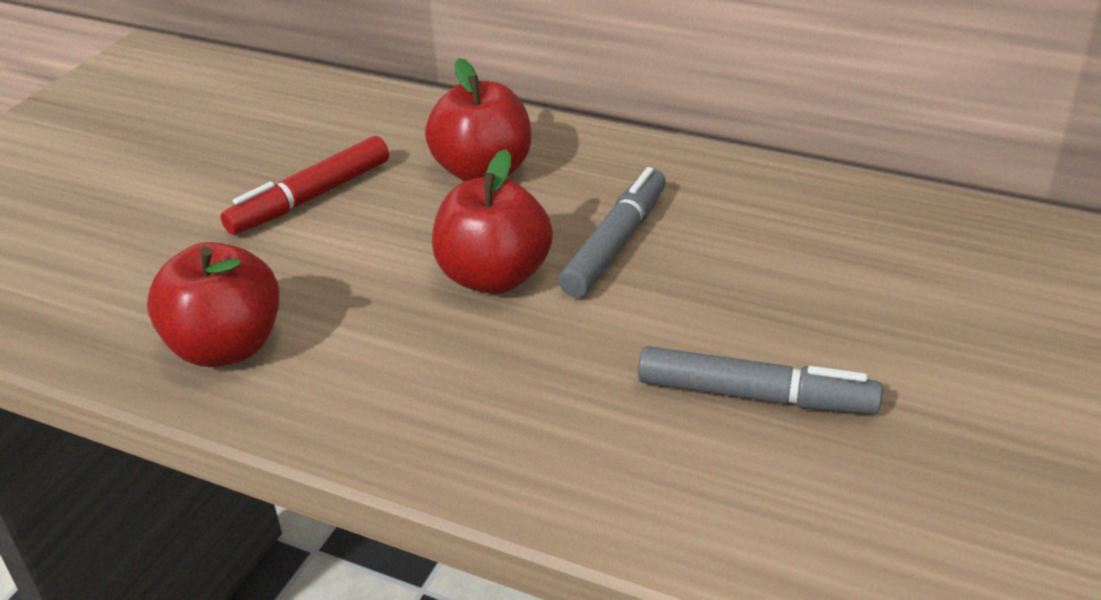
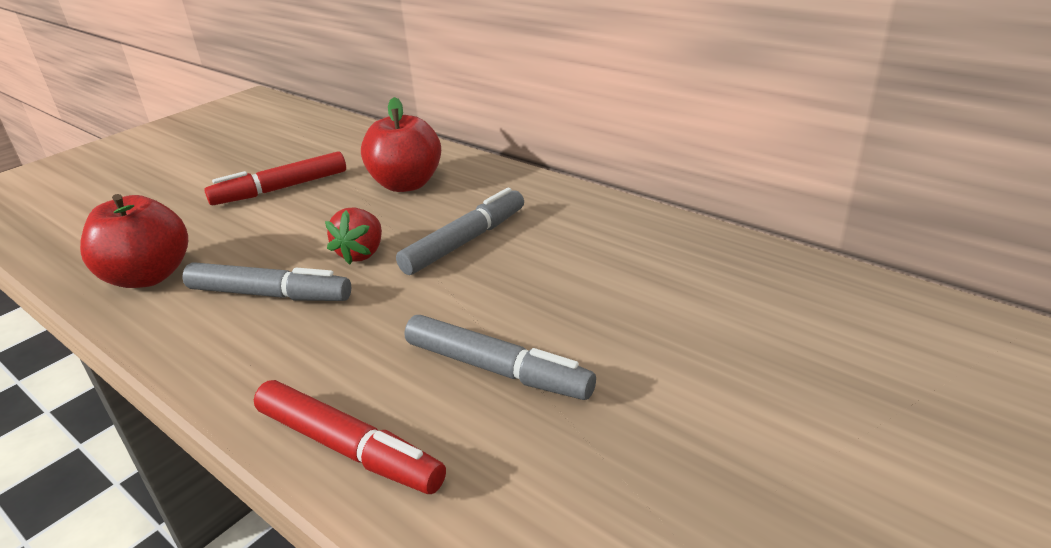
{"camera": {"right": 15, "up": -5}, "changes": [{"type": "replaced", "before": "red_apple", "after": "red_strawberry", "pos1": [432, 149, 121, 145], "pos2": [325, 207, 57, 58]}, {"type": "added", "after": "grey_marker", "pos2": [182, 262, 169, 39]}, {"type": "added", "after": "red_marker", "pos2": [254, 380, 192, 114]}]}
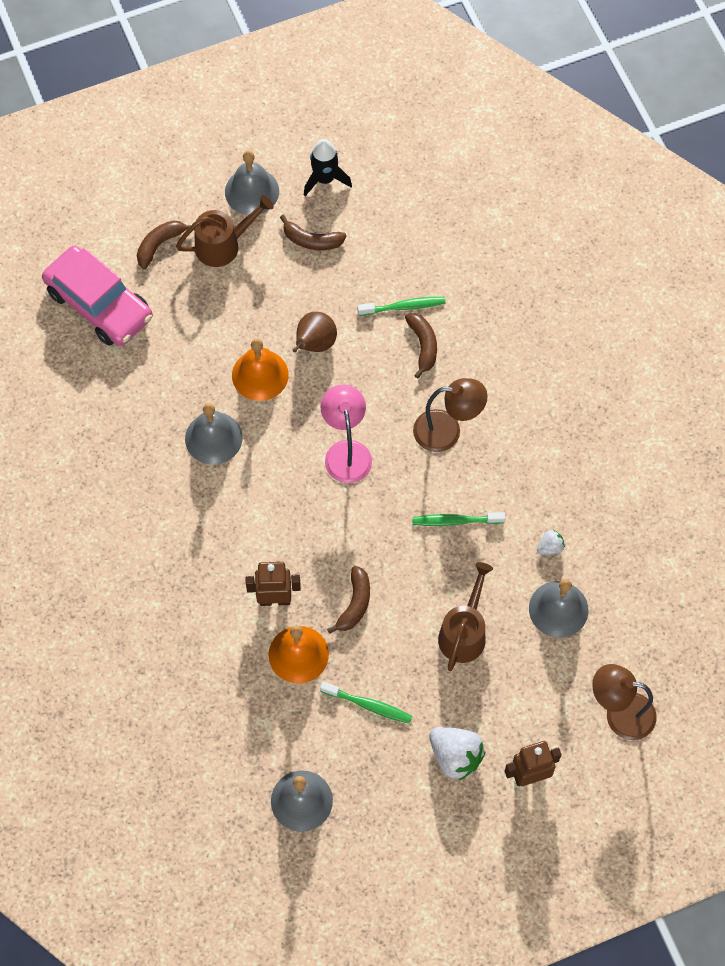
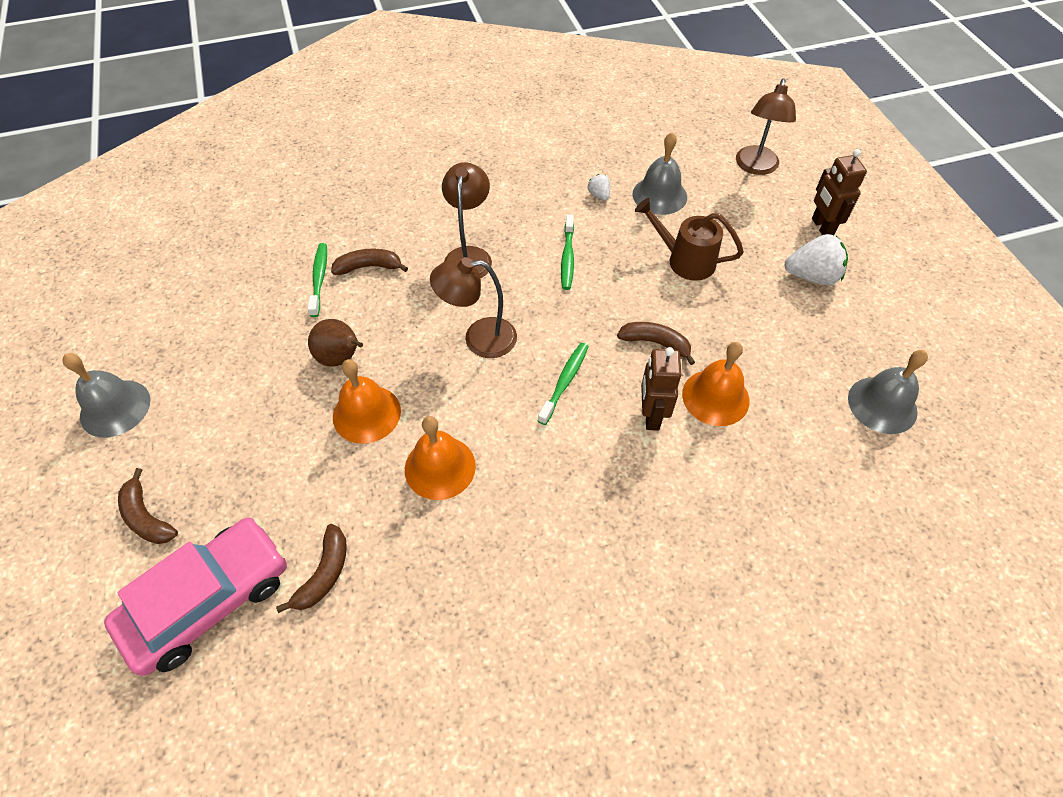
{"camera": {"right": -85, "up": -10}, "changes": [{"type": "removed", "before": "black_rocket", "pos1": [304, 139, 48, 57]}, {"type": "removed", "before": "brown_watering_can", "pos1": [176, 195, 98, 72]}, {"type": "moved", "before": "brown_banana", "pos1": [280, 215, 66, 35], "pos2": [276, 524, 71, 89]}, {"type": "recoloured", "before": "pink_lamp", "after": "brown_lamp", "pos1": [320, 384, 52, 99], "pos2": [430, 257, 87, 101]}, {"type": "recoloured", "before": "grey_bell", "after": "orange_bell", "pos1": [185, 403, 58, 62], "pos2": [405, 416, 71, 84]}, {"type": "moved", "before": "green_toothbrush", "pos1": [320, 682, 92, 42], "pos2": [538, 343, 51, 82]}, {"type": "turned", "before": "white_strawberry", "pos1": [430, 727, 56, 54], "pos2": [784, 234, 64, 51], "turn": 45}]}
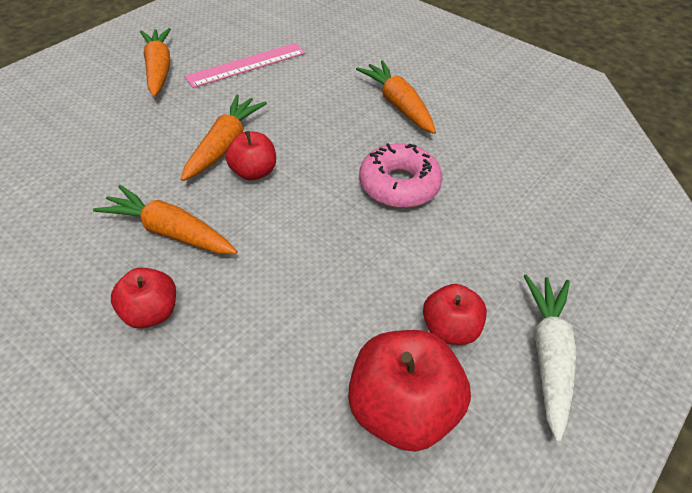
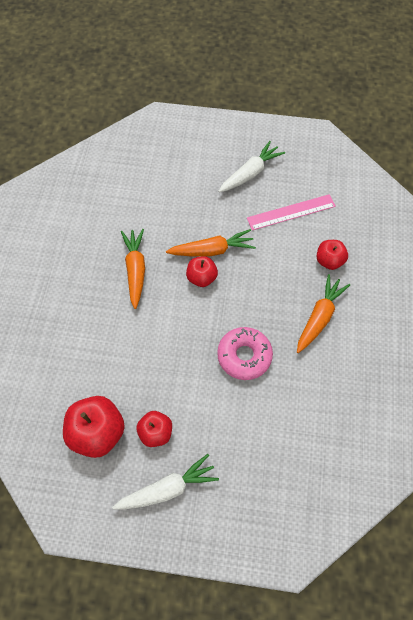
{"camera": {"right": 60, "up": 15}, "changes": [{"type": "recoloured", "before": "orange_carrot", "after": "white_carrot", "pos1": [140, 28, 31, 69], "pos2": [218, 141, 67, 52]}, {"type": "turned", "before": "pink_ruler", "pos1": [184, 43, 122, 45], "pos2": [247, 194, 89, 36], "turn": -45}, {"type": "moved", "before": "red_apple", "pos1": [111, 267, 65, 61], "pos2": [317, 240, 31, 30]}]}
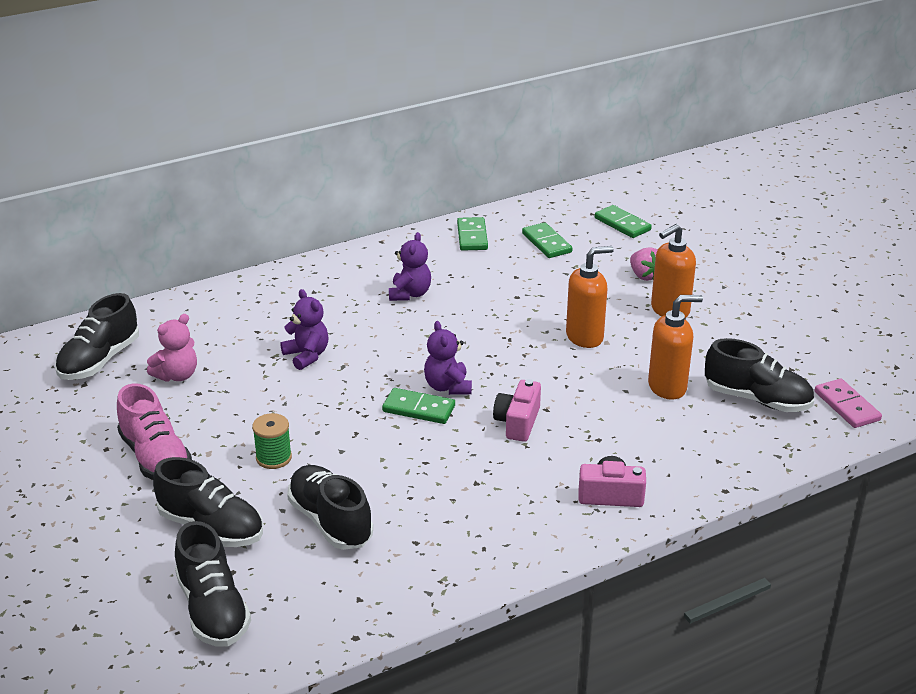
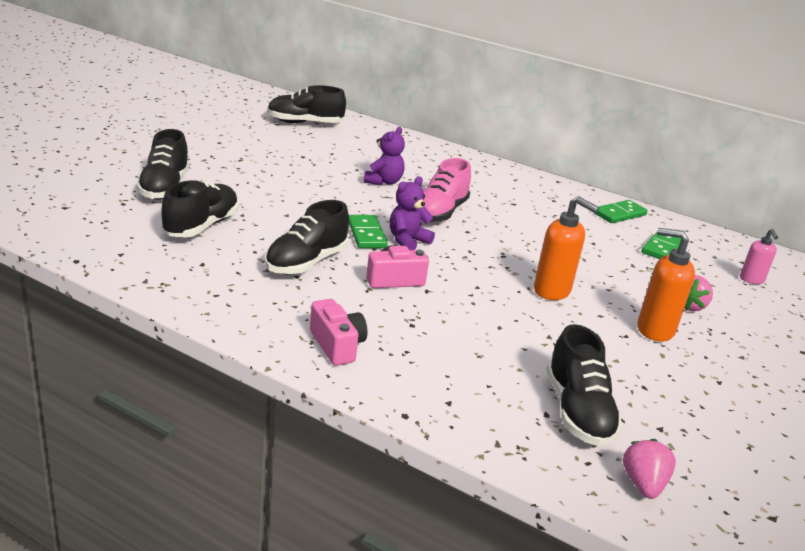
{"camera": {"right": 55, "up": -5}, "changes": [{"type": "replaced", "before": "green_domino", "after": "pink_soap_dispenser", "pos1": [595, 205, 57, 33], "pos2": [740, 229, 38, 55]}, {"type": "removed", "before": "purple_teddy_bear", "pos1": [389, 232, 42, 69]}, {"type": "removed", "before": "orange_soap_dispenser", "pos1": [648, 295, 55, 105]}, {"type": "removed", "before": "pink_teddy_bear", "pos1": [147, 314, 50, 68]}, {"type": "replaced", "before": "pink_domino", "after": "pink_strawberry", "pos1": [815, 379, 67, 49], "pos2": [623, 439, 53, 60]}, {"type": "moved", "before": "pink_shoe", "pos1": [117, 383, 75, 97], "pos2": [421, 158, 50, 65]}, {"type": "removed", "before": "green_spool", "pos1": [252, 413, 40, 56]}, {"type": "moved", "before": "black_shoe", "pos1": [175, 521, 76, 126], "pos2": [265, 200, 84, 75]}]}
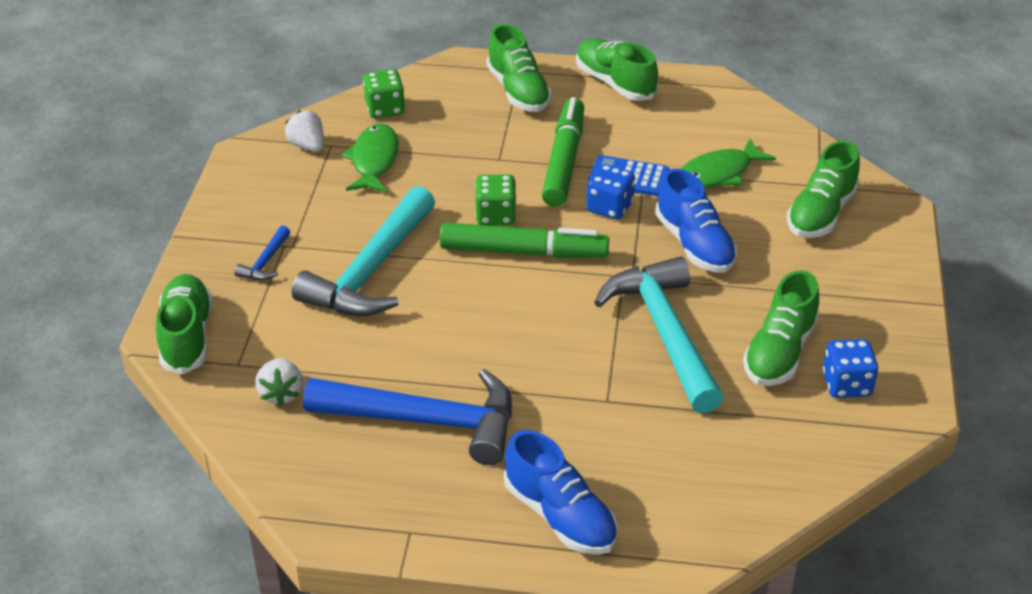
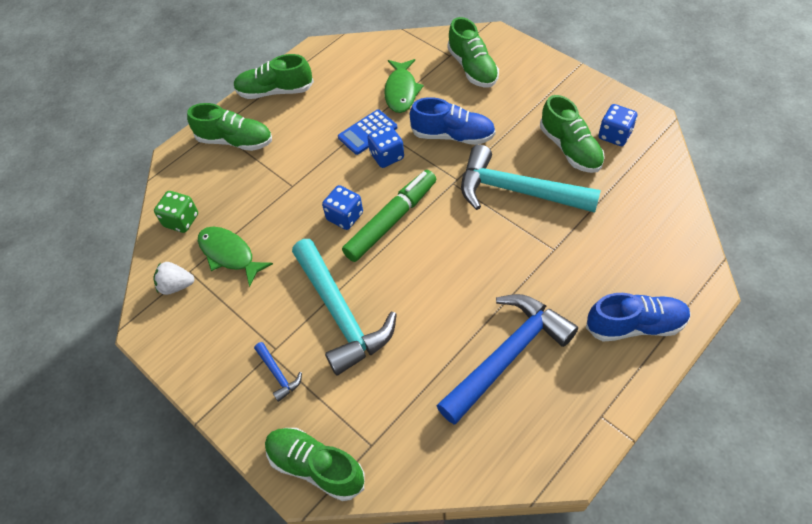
{"camera": {"right": -50, "up": 15}, "changes": [{"type": "removed", "before": "green_marker", "pos1": [542, 97, 42, 110]}, {"type": "recoloured", "before": "green_dice", "after": "blue_dice", "pos1": [475, 175, 41, 50], "pos2": [322, 185, 41, 45]}, {"type": "removed", "before": "white_strawberry", "pos1": [255, 358, 48, 48]}]}
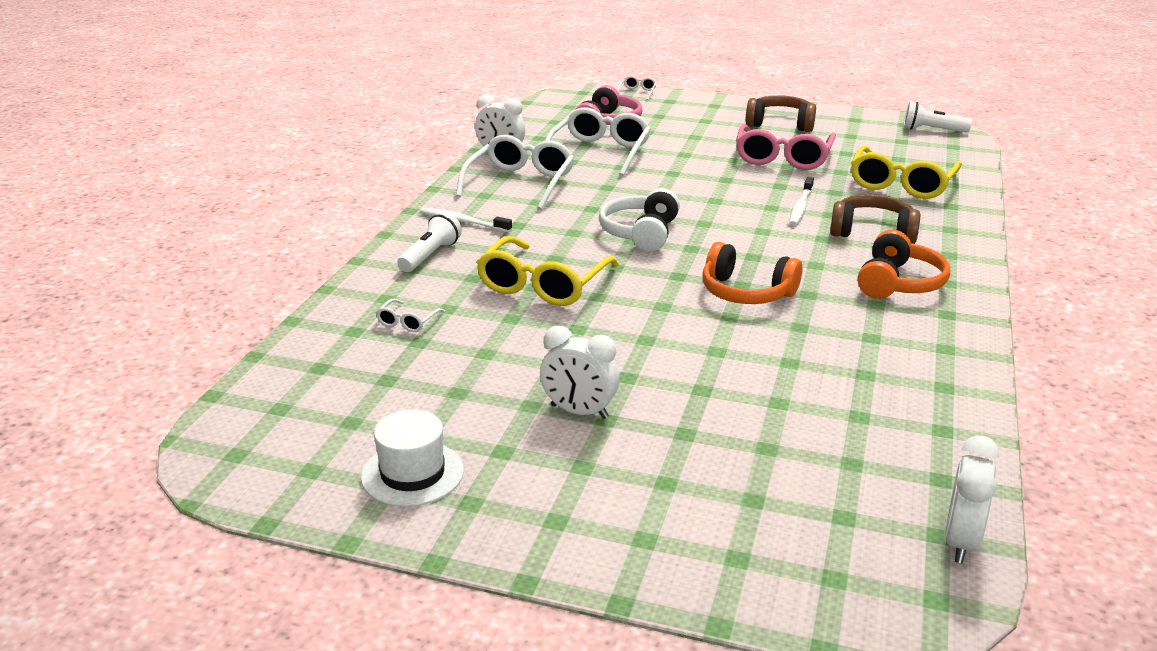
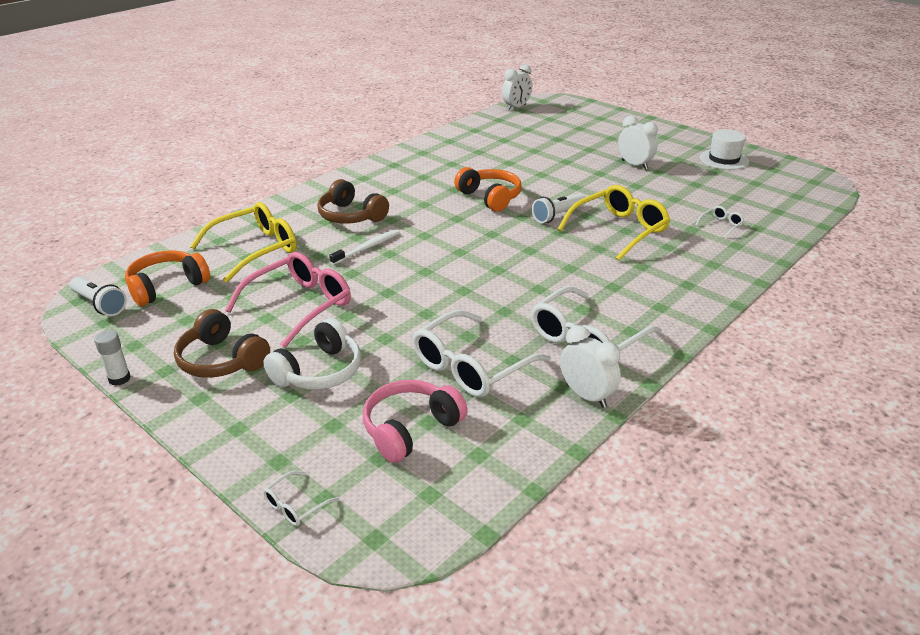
{"camera": {"right": -155, "up": 5}, "changes": [{"type": "moved", "before": "white_headphones", "pos1": [599, 188, 81, 63], "pos2": [263, 318, 98, 72]}, {"type": "removed", "before": "white_toothbrush", "pos1": [420, 208, 92, 24]}, {"type": "moved", "before": "white_flashlight", "pos1": [397, 212, 65, 60], "pos2": [532, 193, 54, 30]}, {"type": "moved", "before": "orange_headphones", "pos1": [858, 230, 92, 69], "pos2": [125, 250, 85, 56]}, {"type": "added", "after": "white_glue_stick", "pos2": [94, 330, 37, 56]}]}
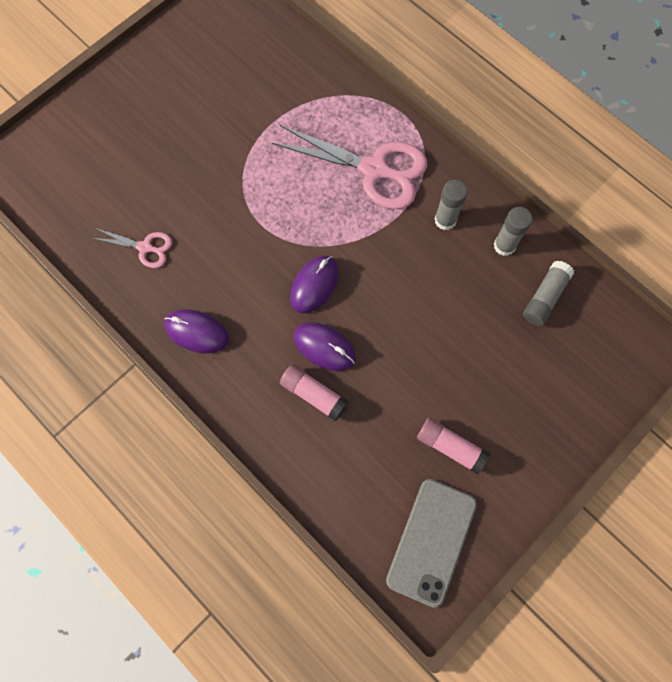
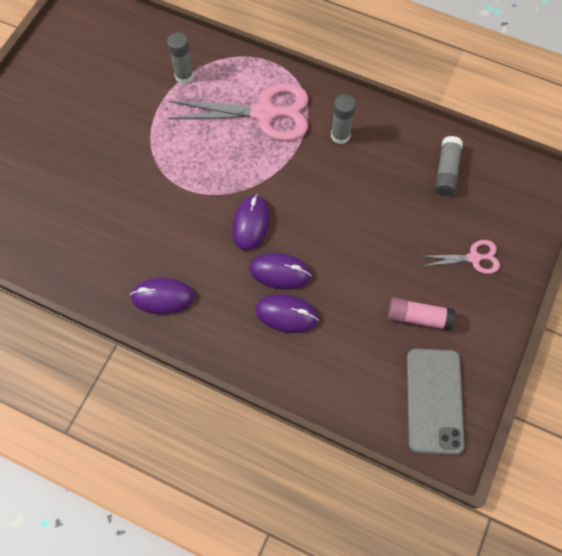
{"camera": {"right": -20, "up": -5}, "changes": [{"type": "moved", "before": "grey_glue_stick", "pos1": [494, 207, 39, 49], "pos2": [167, 32, 27, 52]}, {"type": "moved", "before": "pink_scissors", "pos1": [92, 228, 80, 40], "pos2": [423, 240, 77, 34]}, {"type": "replaced", "before": "pink_glue_stick", "after": "purple_mouse", "pos1": [280, 364, 69, 58], "pos2": [255, 294, 64, 39]}]}
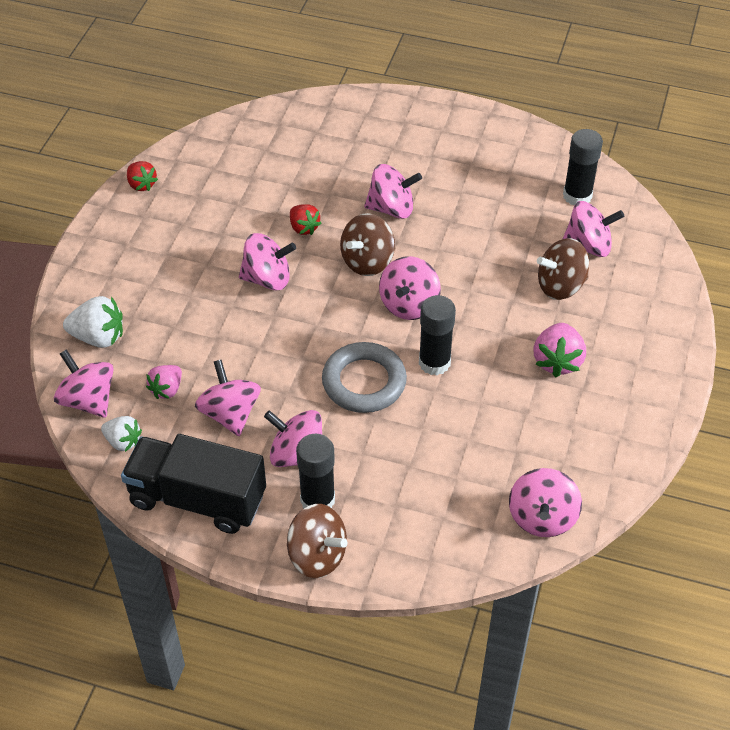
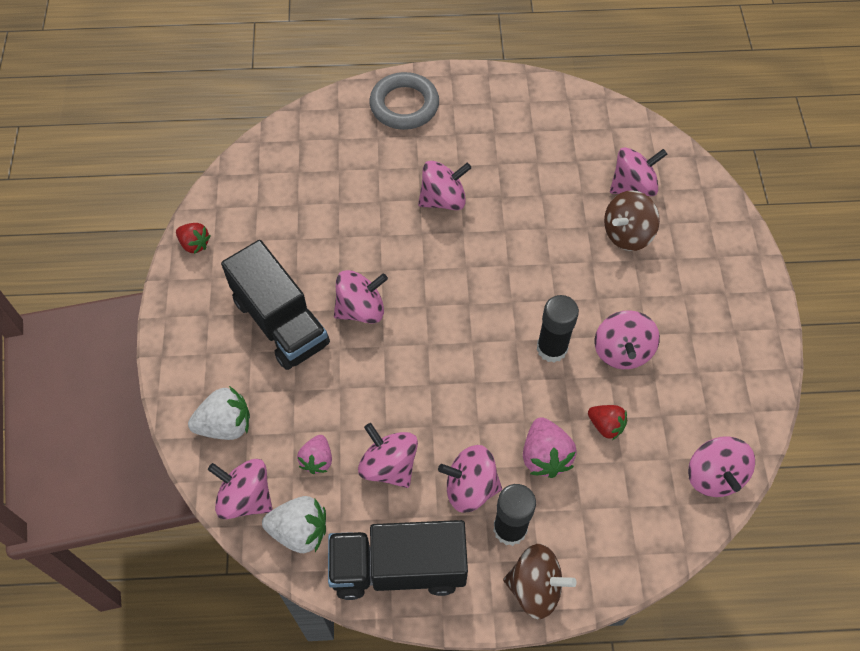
{"camera": {"right": -20, "up": 10}, "changes": [{"type": "removed", "before": "black_glue_stick", "pos1": [563, 129, 40, 77]}, {"type": "moved", "before": "red_strawberry", "pos1": [290, 204, 31, 31], "pos2": [588, 405, 39, 35]}, {"type": "removed", "before": "brown_spinning_top", "pos1": [340, 213, 55, 63]}, {"type": "moved", "before": "pink_spinning_top", "pos1": [379, 256, 62, 64], "pos2": [595, 310, 65, 59]}, {"type": "moved", "before": "pink_strawberry", "pos1": [533, 323, 53, 54], "pos2": [523, 417, 54, 61]}, {"type": "moved", "before": "grey_ring", "pos1": [322, 342, 85, 71], "pos2": [369, 72, 70, 58]}, {"type": "resized", "before": "white_strawberry", "pos1": [101, 416, 41, 36], "pos2": [262, 496, 64, 57], "scale": 1.53}, {"type": "added", "after": "black_truck", "pos2": [221, 240, 109, 130]}]}
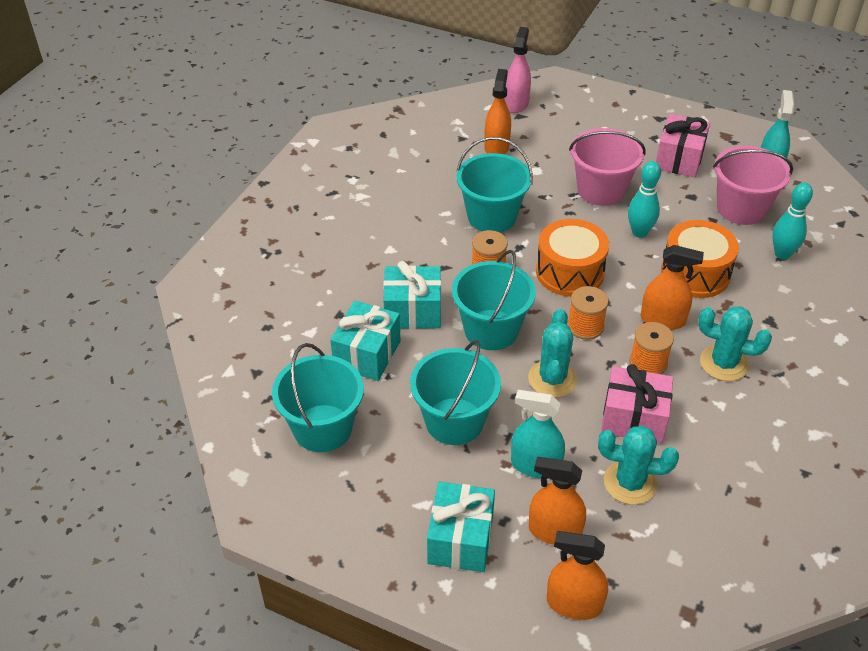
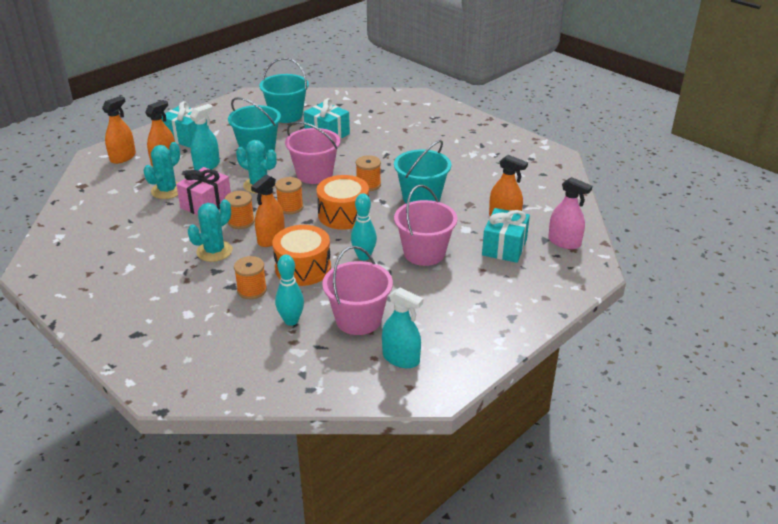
{"camera": {"right": 110, "up": -10}, "changes": [{"type": "removed", "before": "pink_gift", "pos1": [656, 114, 54, 64]}, {"type": "recoloured", "before": "turquoise_bucket", "after": "pink_bucket", "pos1": [452, 250, 84, 100], "pos2": [285, 121, 55, 63]}, {"type": "moved", "before": "turquoise_gift", "pos1": [383, 261, 58, 68], "pos2": [482, 208, 48, 55]}, {"type": "added", "after": "orange_spool", "pos2": [234, 256, 33, 43]}]}
